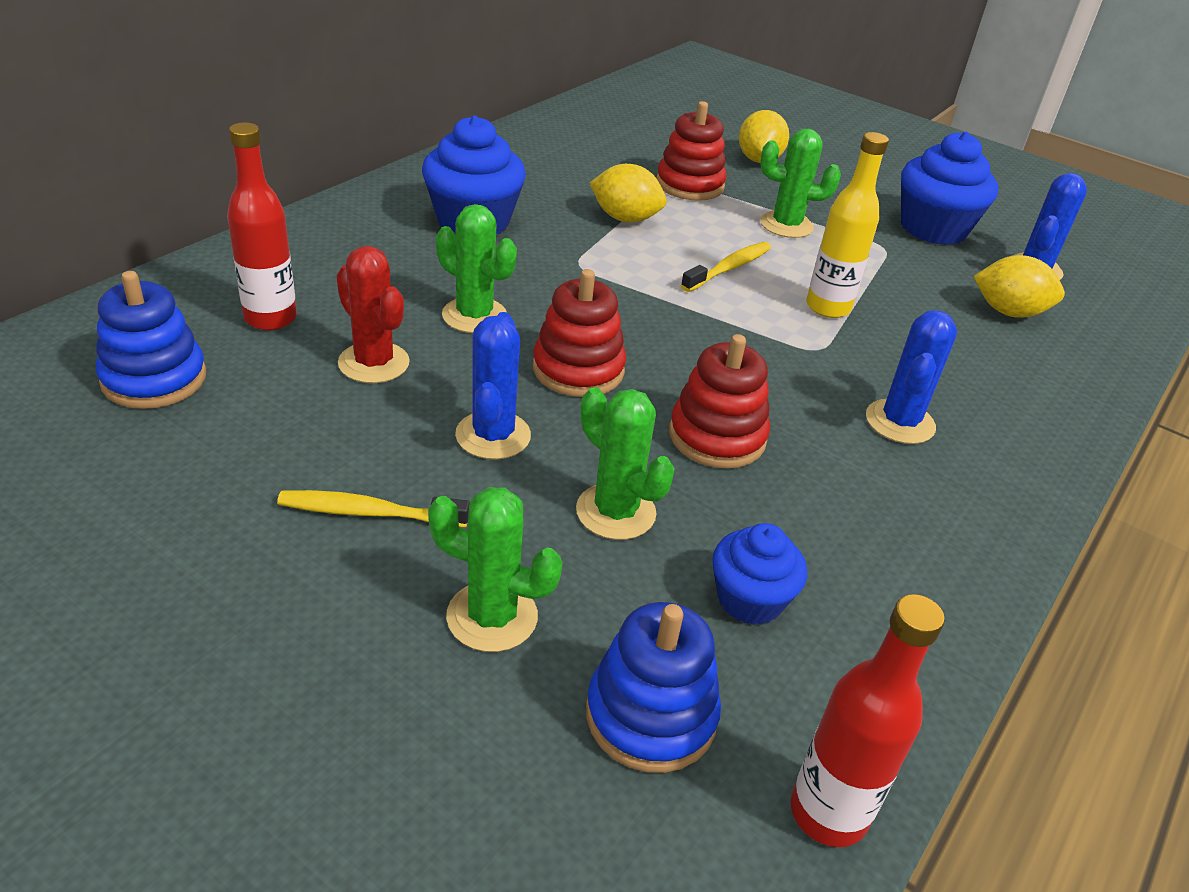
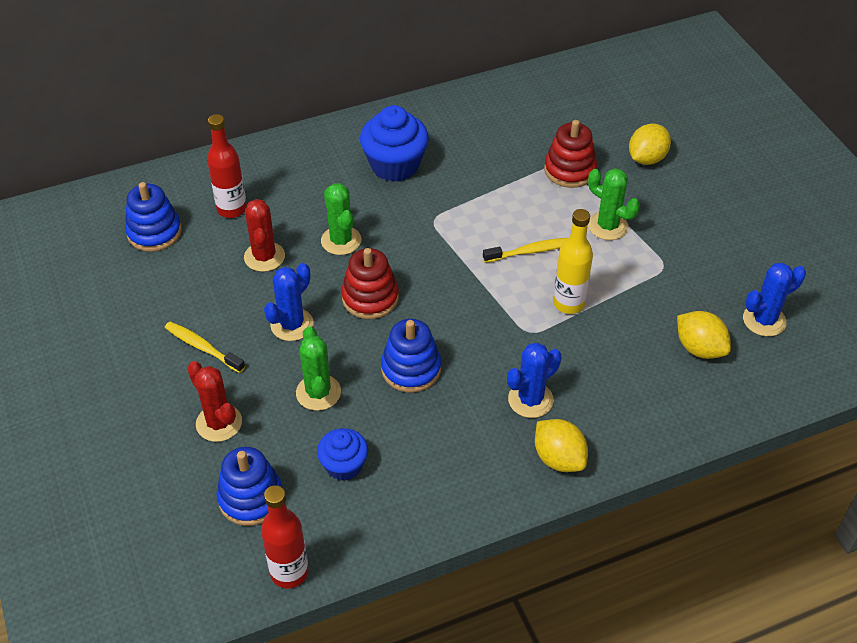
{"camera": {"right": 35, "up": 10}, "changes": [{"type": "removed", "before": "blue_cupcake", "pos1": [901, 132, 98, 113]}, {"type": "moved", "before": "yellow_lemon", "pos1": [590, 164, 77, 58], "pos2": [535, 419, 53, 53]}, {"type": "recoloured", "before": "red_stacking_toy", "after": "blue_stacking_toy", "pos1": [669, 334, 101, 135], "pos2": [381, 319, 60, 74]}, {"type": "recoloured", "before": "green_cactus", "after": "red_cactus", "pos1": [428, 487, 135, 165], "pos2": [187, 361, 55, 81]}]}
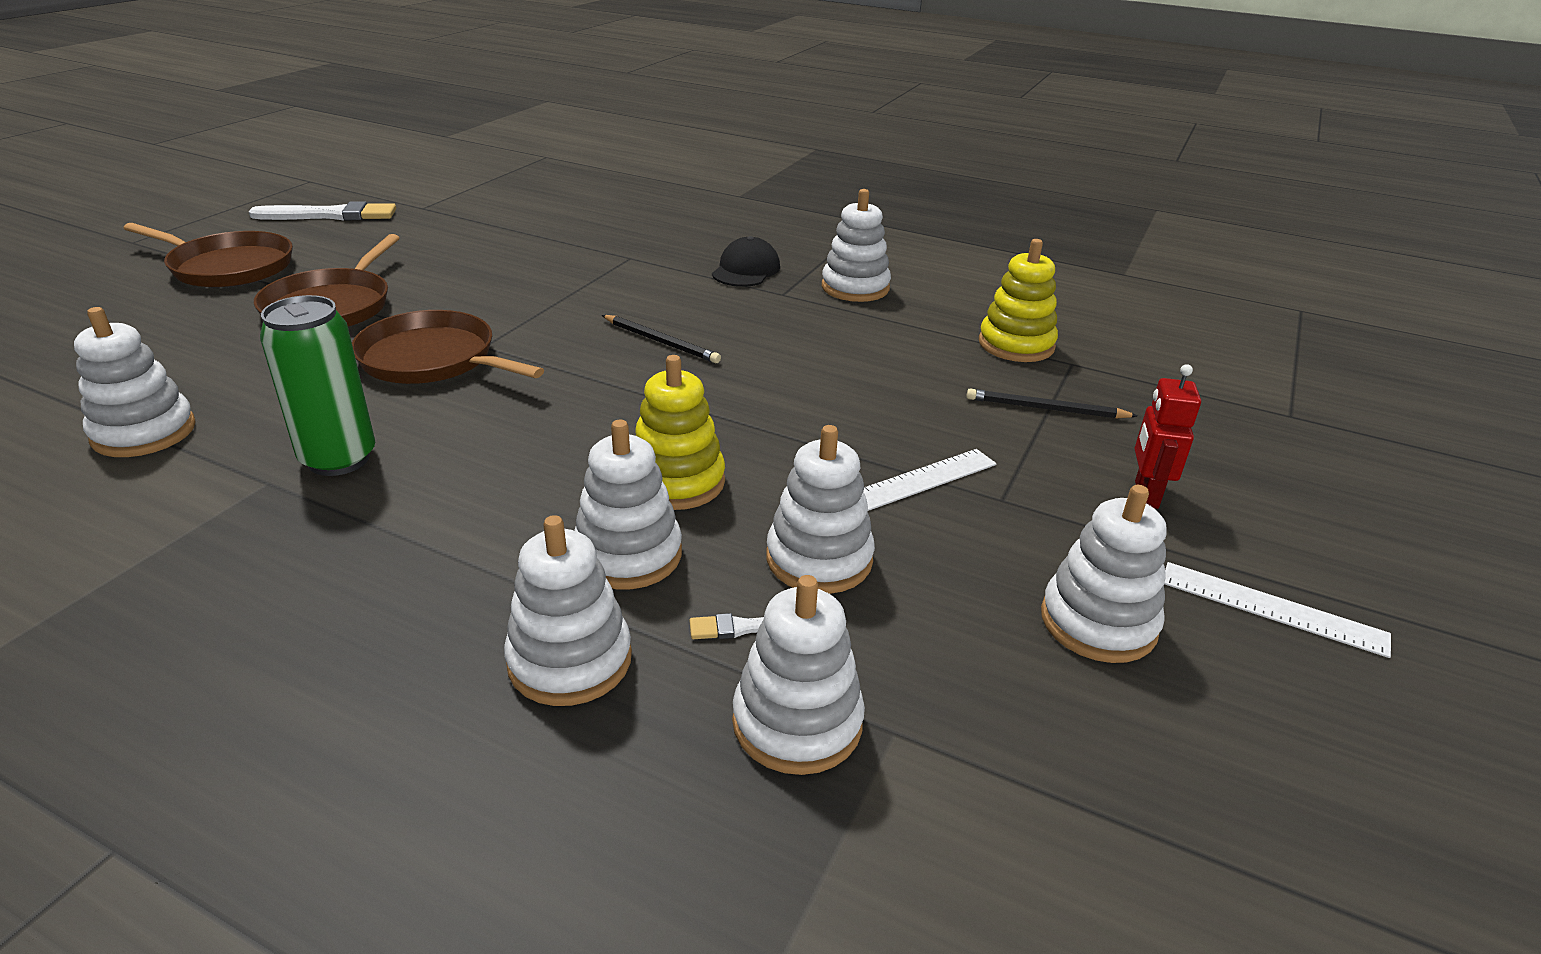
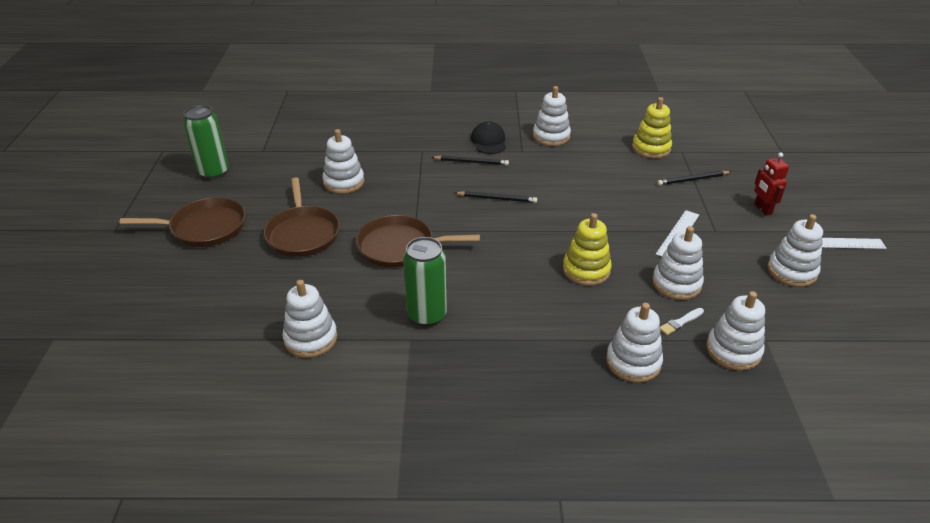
{"camera": {"right": -25, "up": 5}, "changes": [{"type": "replaced", "before": "white_brush", "after": "green_can", "pos1": [249, 201, 147, 20], "pos2": [183, 105, 46, 75]}, {"type": "moved", "before": "white_stacking_toy", "pos1": [574, 420, 108, 170], "pos2": [322, 129, 42, 65]}, {"type": "added", "after": "black_pencil", "pos2": [432, 155, 77, 10]}]}
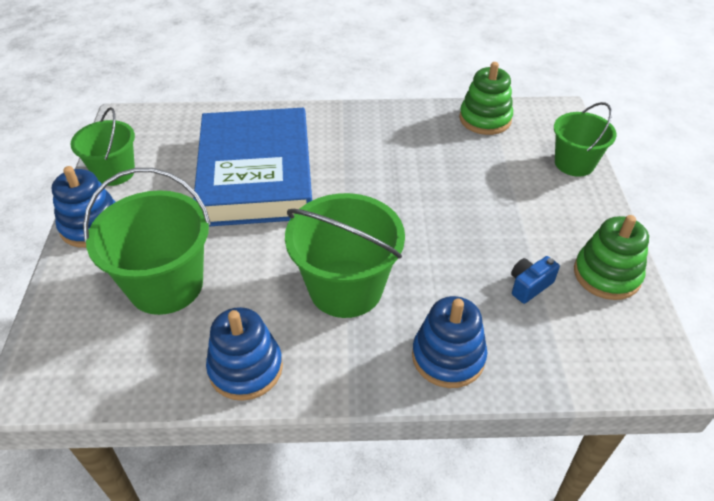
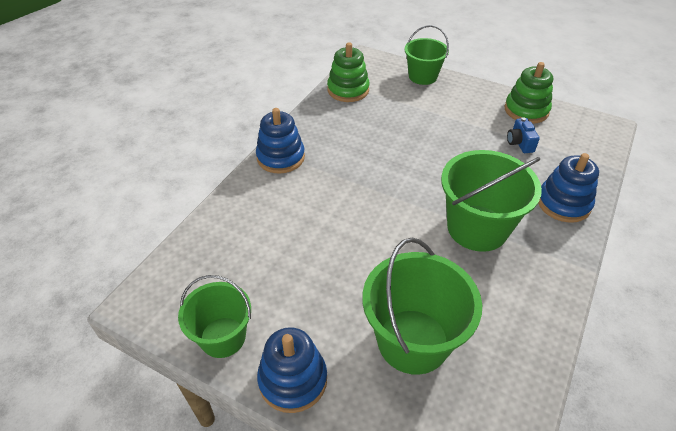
{"camera": {"right": -60, "up": 0}, "changes": [{"type": "removed", "before": "blue_book", "pos1": [194, 108, 118, 118]}, {"type": "moved", "before": "blue_stacking_toy", "pos1": [206, 307, 77, 94], "pos2": [256, 108, 49, 66]}]}
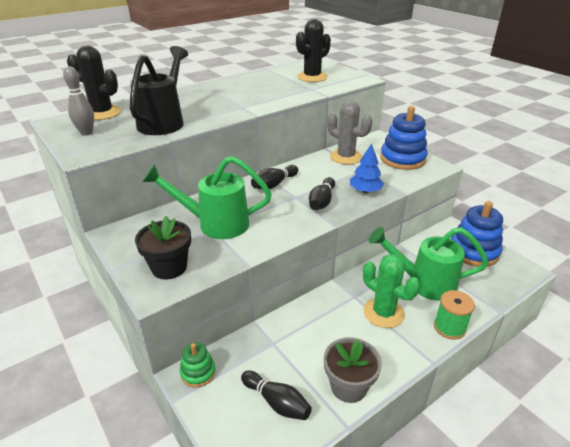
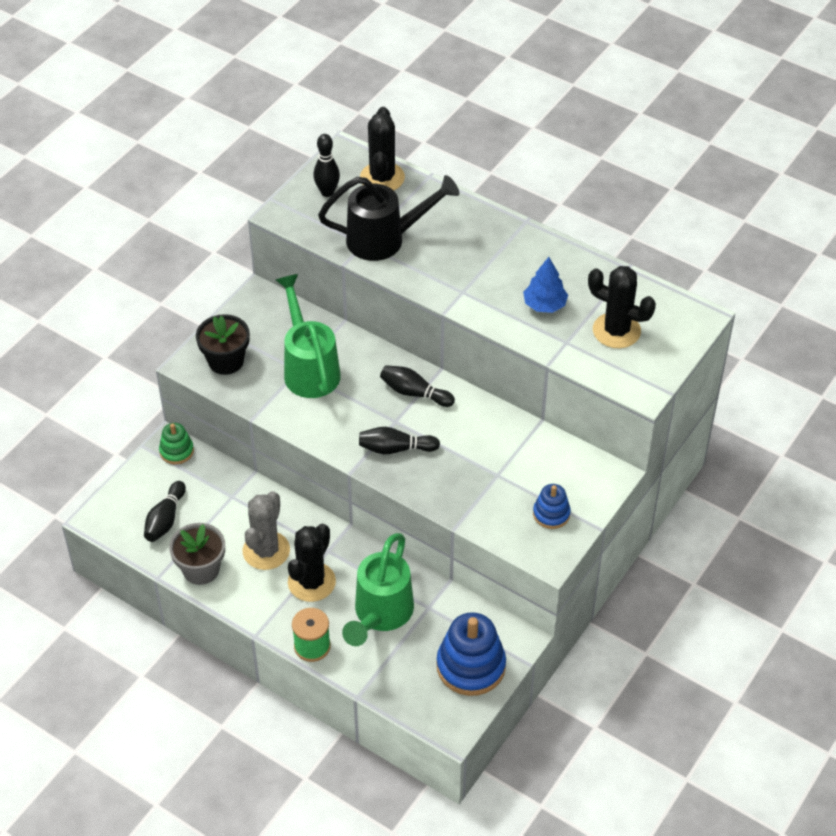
{"camera": {"right": 70, "up": 15}, "changes": [{"type": "recoloured", "before": "grey_bowling_pin", "after": "black_bowling_pin", "pos1": [63, 67, 31, 69], "pos2": [313, 134, 27, 63]}, {"type": "moved", "before": "grey_cactus", "pos1": [327, 101, 45, 63], "pos2": [243, 491, 47, 79]}, {"type": "resized", "before": "blue_stacking_toy", "pos1": [380, 106, 48, 64], "pos2": [533, 484, 38, 45], "scale": 0.54}, {"type": "moved", "before": "blue_tree", "pos1": [350, 144, 34, 49], "pos2": [523, 257, 45, 56]}, {"type": "turned", "before": "green_watering_can", "pos1": [369, 227, 120, 74], "pos2": [342, 533, 72, 113], "turn": -150}, {"type": "recoloured", "before": "green_cactus", "after": "black_cactus", "pos1": [363, 254, 57, 74], "pos2": [288, 524, 48, 78]}]}
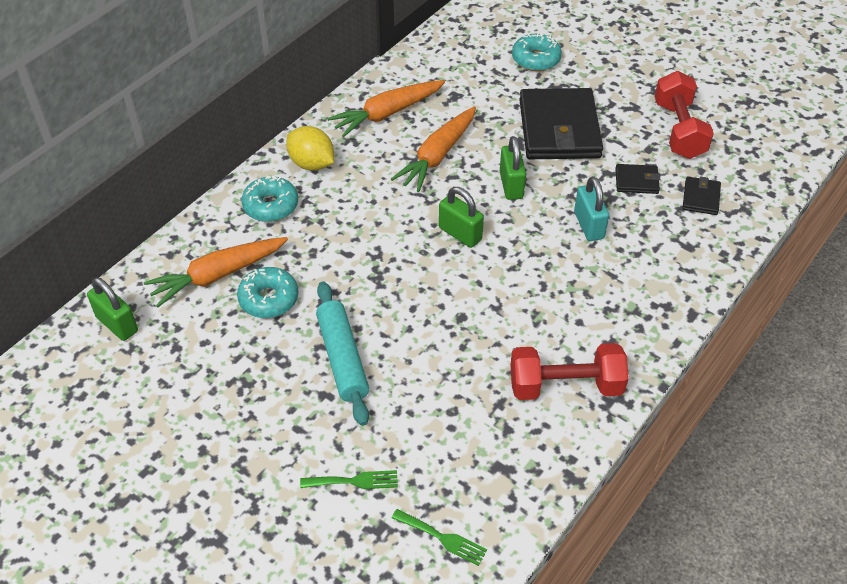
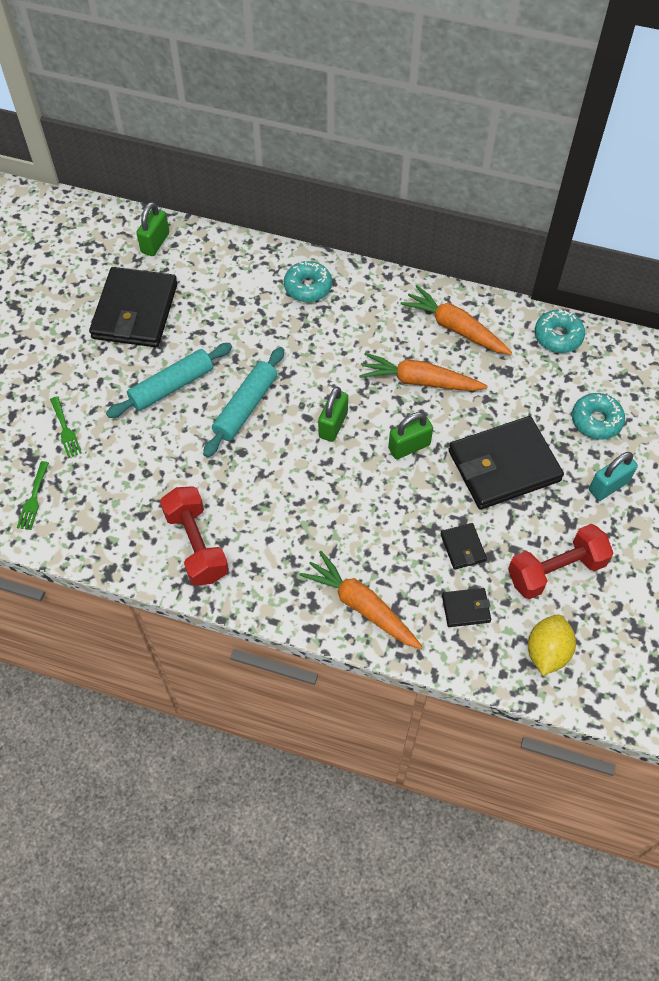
{"camera": {"right": 70, "up": 10}, "changes": [{"type": "moved", "before": "yellow_lemon", "pos1": [286, 126, 48, 45], "pos2": [528, 614, 48, 62]}, {"type": "moved", "before": "turquoise_padlock", "pos1": [574, 176, 35, 65], "pos2": [589, 452, 49, 49]}, {"type": "moved", "before": "orange_carrot", "pos1": [144, 237, 144, 70], "pos2": [299, 551, 124, 98]}, {"type": "moved", "before": "turquoise_donut", "pos1": [237, 267, 61, 51], "pos2": [535, 309, 50, 44]}, {"type": "added", "after": "black_wallet", "pos2": [89, 267, 89, 80]}, {"type": "added", "after": "turquoise_rolling_pin", "pos2": [203, 347, 81, 110]}]}
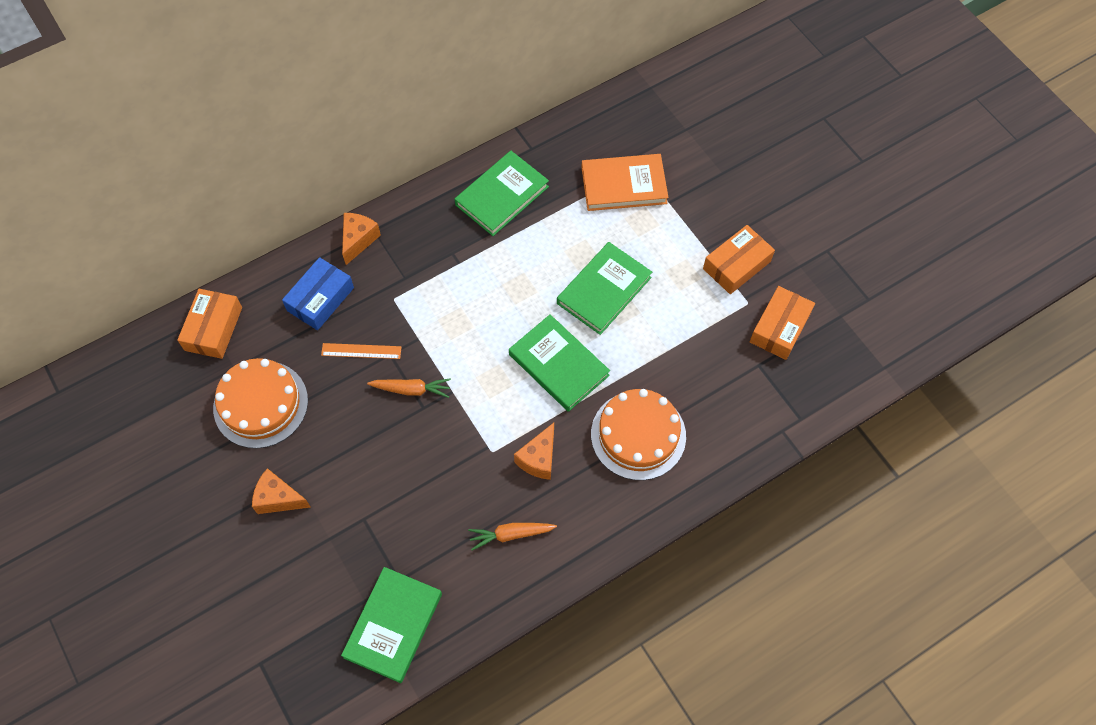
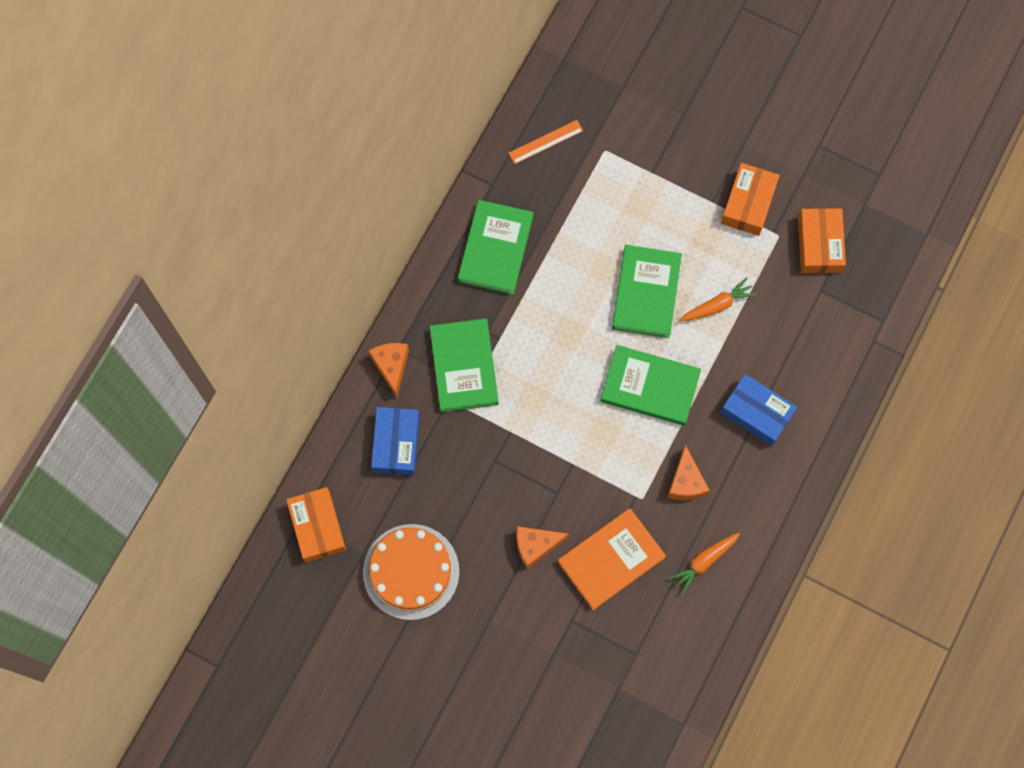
{"camera": {"right": -30, "up": 10}, "changes": [{"type": "moved", "before": "orange_book", "pos1": [581, 154, 88, 57], "pos2": [558, 508, 108, 102]}, {"type": "moved", "before": "orange_ruler", "pos1": [321, 343, 80, 16], "pos2": [509, 120, 74, 44]}, {"type": "moved", "before": "orange_carrot", "pos1": [367, 378, 84, 20], "pos2": [679, 277, 78, 45]}, {"type": "replaced", "before": "orange_cake", "after": "blue_box", "pos1": [591, 389, 95, 91], "pos2": [720, 374, 77, 72]}, {"type": "moved", "before": "orange_cheese", "pos1": [252, 468, 59, 46], "pos2": [516, 526, 53, 43]}, {"type": "moved", "before": "green_book", "pos1": [341, 567, 101, 116], "pos2": [429, 318, 70, 94]}]}
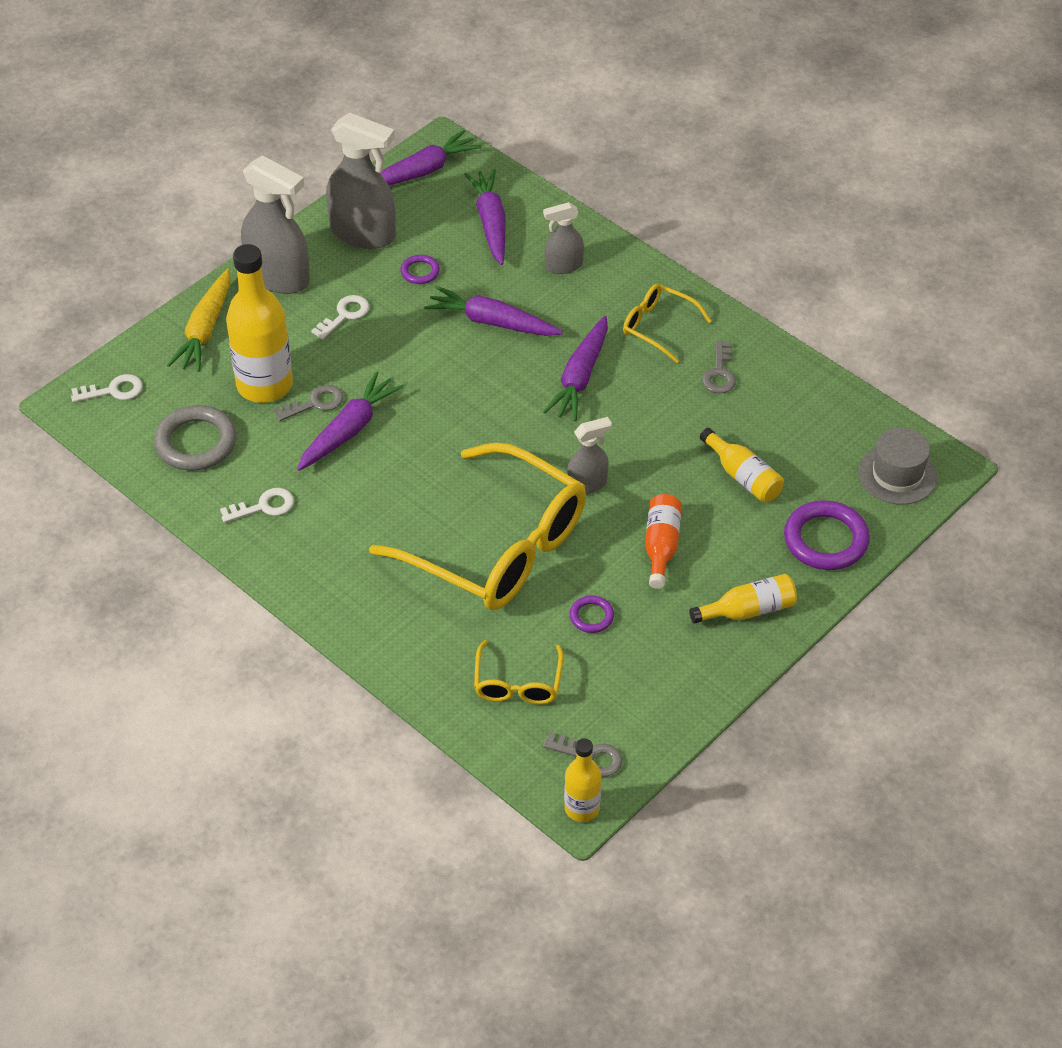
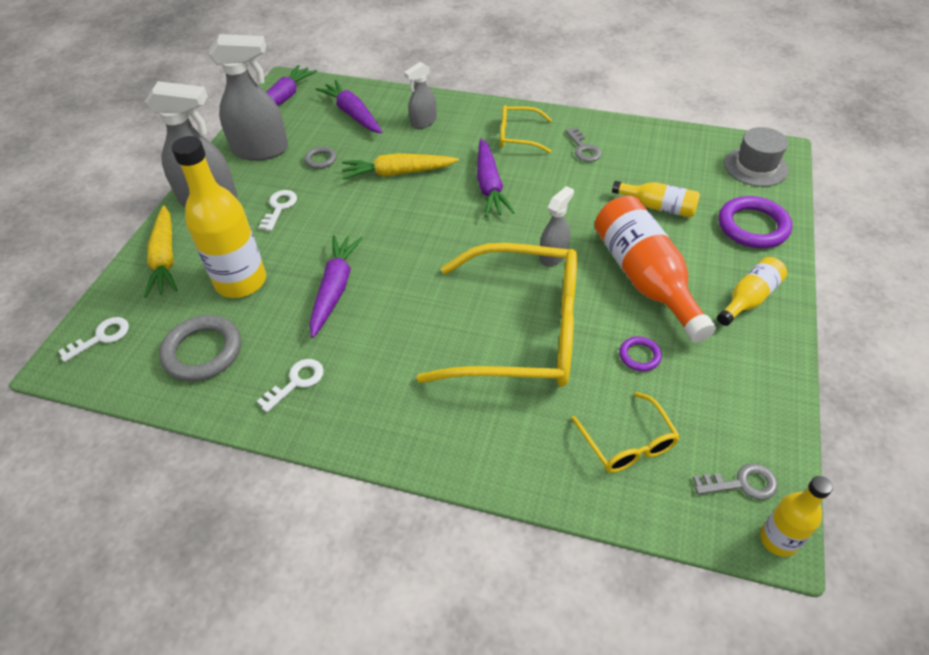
{"camera": {"right": -25, "up": 0}, "changes": [{"type": "recoloured", "before": "purple_ring", "after": "grey_ring", "pos1": [401, 255, 39, 29], "pos2": [304, 147, 32, 22]}, {"type": "recoloured", "before": "purple_carrot", "after": "yellow_carrot", "pos1": [424, 286, 139, 50], "pos2": [342, 153, 117, 27]}, {"type": "removed", "before": "grey_key", "pos1": [274, 385, 69, 36]}, {"type": "resized", "before": "orange_bottle", "pos1": [645, 494, 37, 95], "pos2": [595, 196, 121, 147], "scale": 1.86}]}
